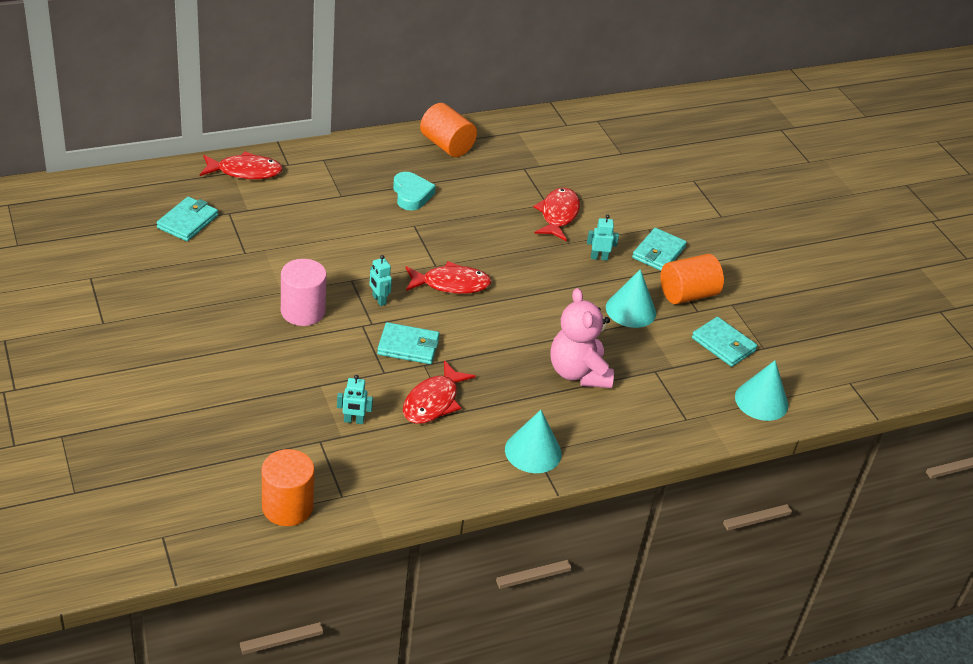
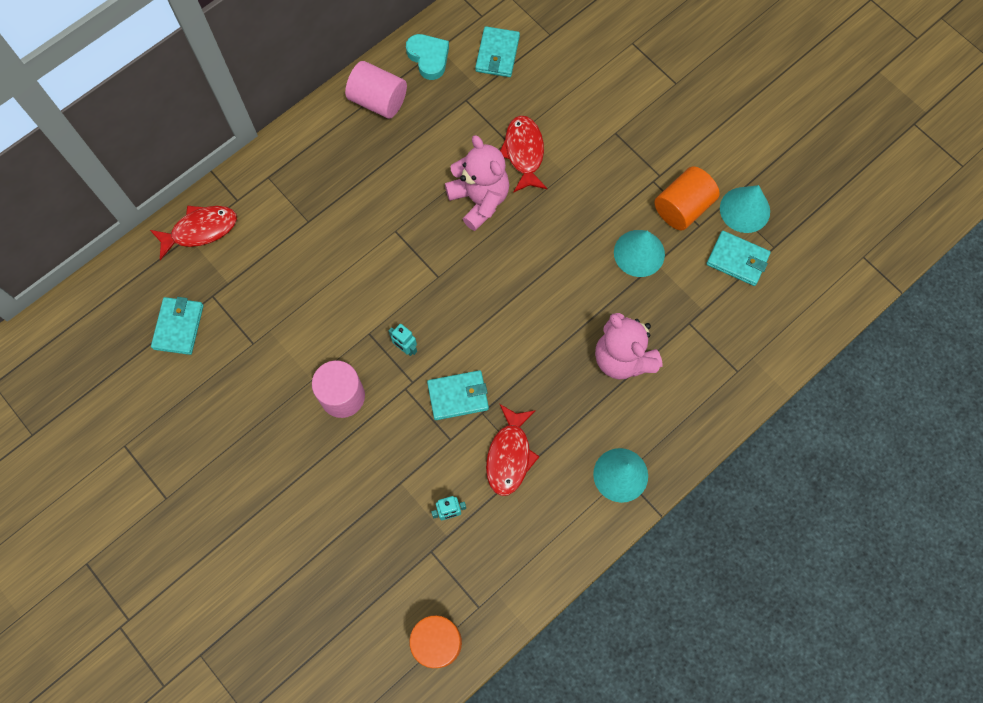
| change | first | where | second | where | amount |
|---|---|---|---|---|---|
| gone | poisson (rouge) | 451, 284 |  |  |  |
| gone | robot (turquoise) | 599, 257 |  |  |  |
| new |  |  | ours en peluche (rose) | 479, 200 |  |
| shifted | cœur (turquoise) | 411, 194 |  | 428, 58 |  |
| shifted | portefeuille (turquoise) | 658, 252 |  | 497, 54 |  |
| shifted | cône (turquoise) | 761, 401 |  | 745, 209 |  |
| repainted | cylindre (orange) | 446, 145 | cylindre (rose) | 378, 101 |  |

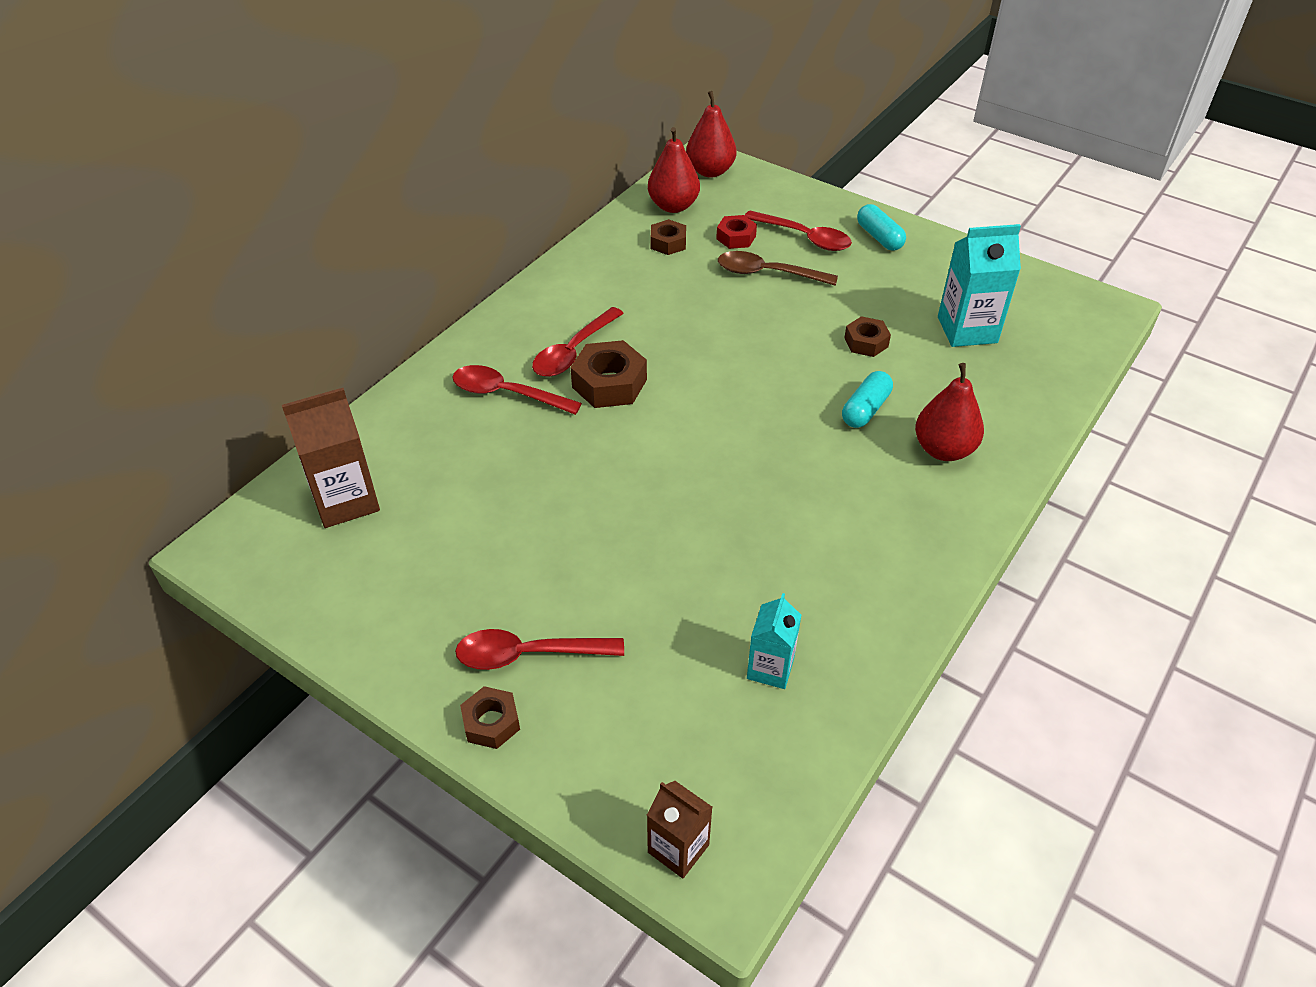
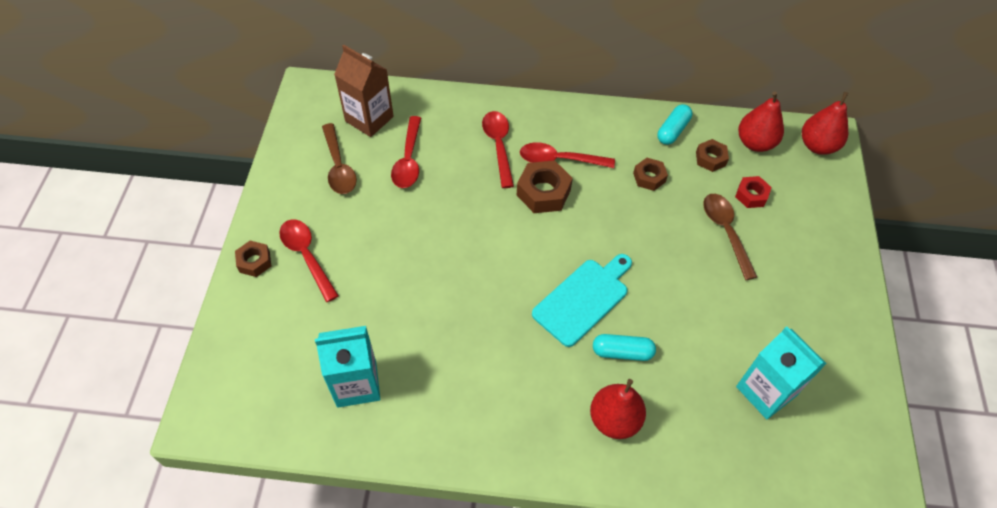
| change | first | where | second | where | amount |
|---|---|---|---|---|---|
| gone | brique de lait (marron) | 678, 848 |  |  |  |
| new |  |  | cuillère (marron) | 339, 167 |  |
| new |  |  | planche à découper (turquoise) | 583, 299 |  |
| shifted | cuillère (rouge) | 804, 237 |  | 408, 160 |  |
| shifted | écrou (marron) | 866, 342 |  | 649, 177 |  |
| shifted | gélule (turquoise) | 879, 237 |  | 673, 130 |  |
| scaled | brique de lait (turquoise) | 770, 668 |  | 356, 384 | x1.61 |

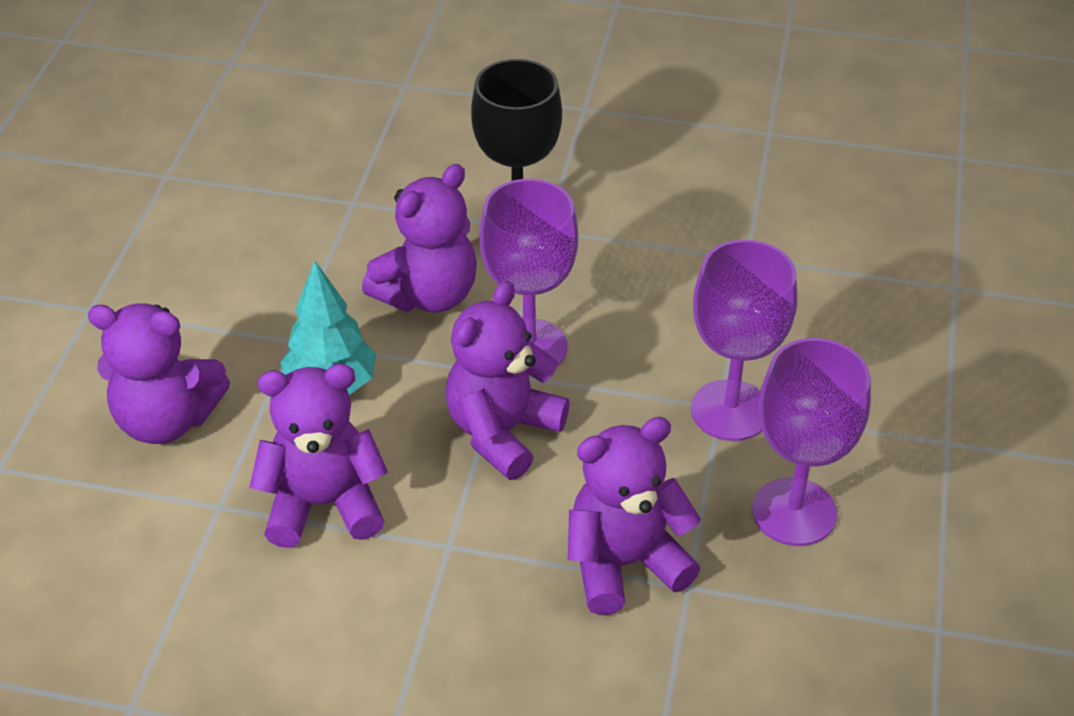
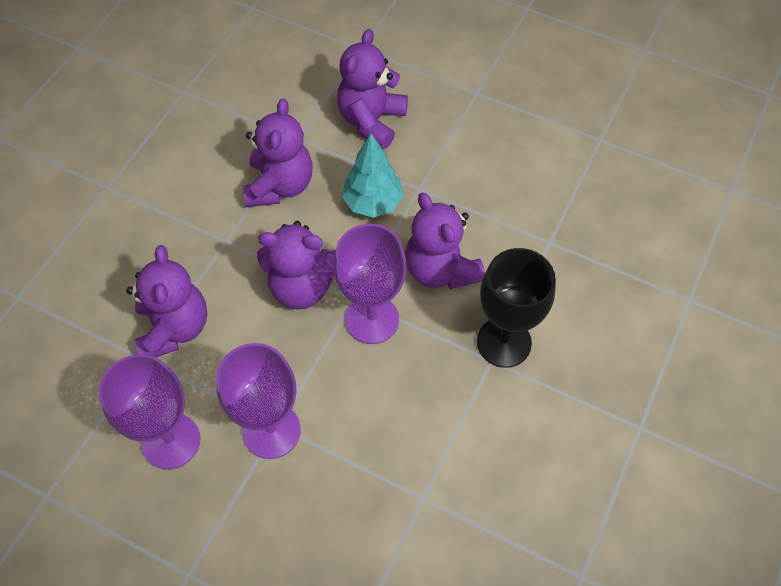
| change | first | where | second | where | amount |
|---|---|---|---|---|---|
| rotated | ours en peluche (violet) | 502, 432 |  | 302, 287 | 135 degrees clockwise |

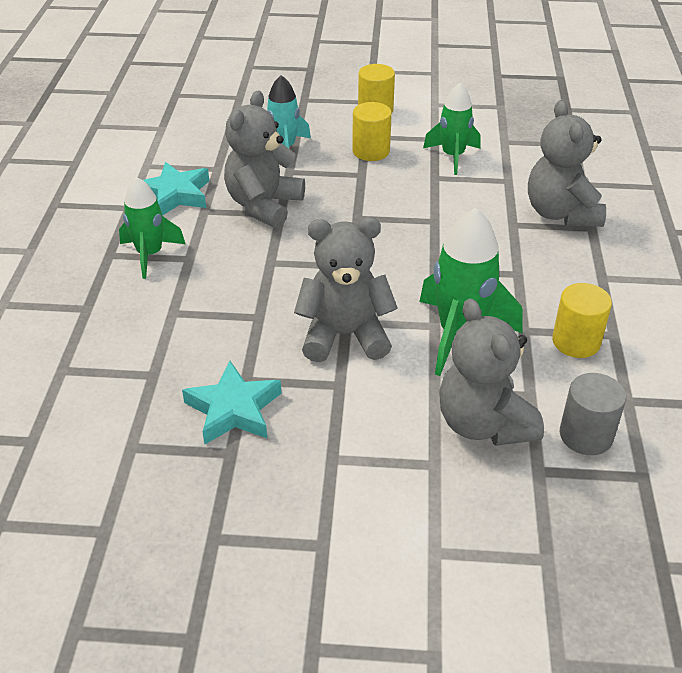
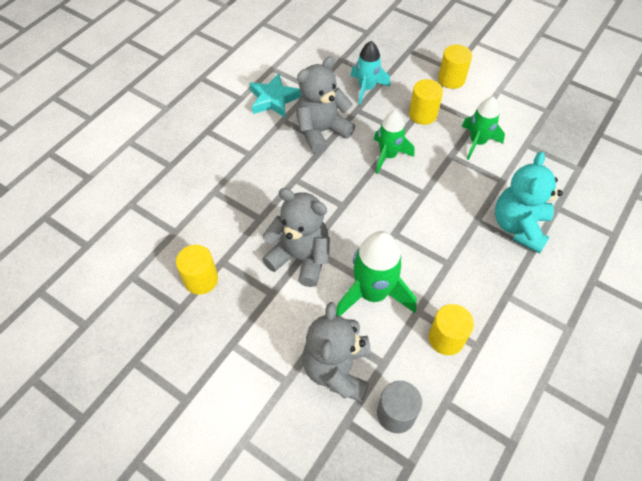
| change | first | where | second | where | amount |
|---|---|---|---|---|---|
| shifted | fusée (vert) | 150, 255 |  | 388, 156 |  |
| swapped | étoile (turquoise) | 234, 409 | cylindre (jaune) | 201, 279 |  |
| repainted | ours en peluche (gris) | 561, 213 | ours en peluche (turquoise) | 519, 226 |  |

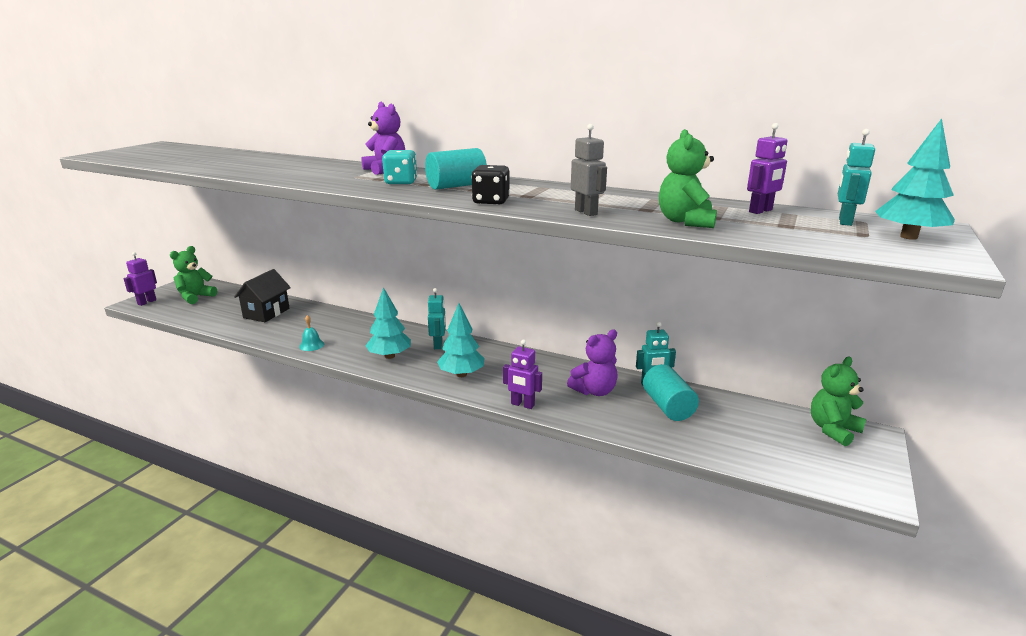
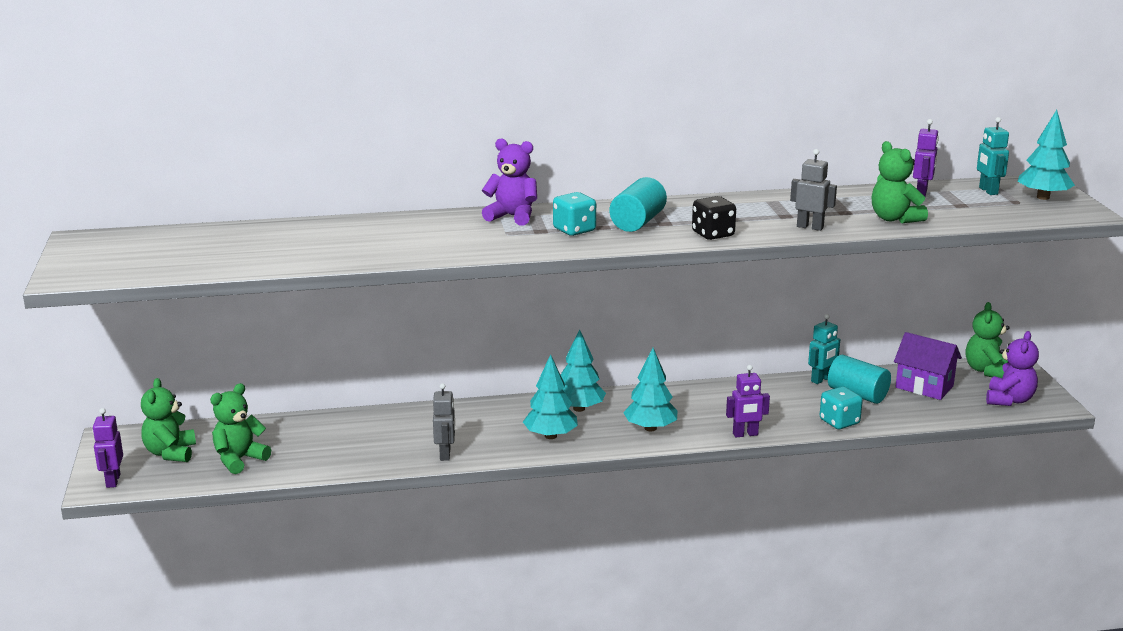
| change | first | where | second | where | amount |
|---|---|---|---|---|---|
| gone | maison (noir) | 266, 313 |  |  |  |
| new |  |  | ours en peluche (vert) | 239, 459 |  |
| new |  |  | dé (turquoise) | 839, 422 |  |
| new |  |  | maison (violet) | 924, 387 |  |
| shifted | ours en peluche (violet) | 594, 391 |  | 1009, 400 |  |
| swapped | cloche (turquoise) | 311, 345 | robot (gris) | 445, 454 |  |
| swapped | robot (turquoise) | 438, 345 | arbre (turquoise) | 579, 408 |  |

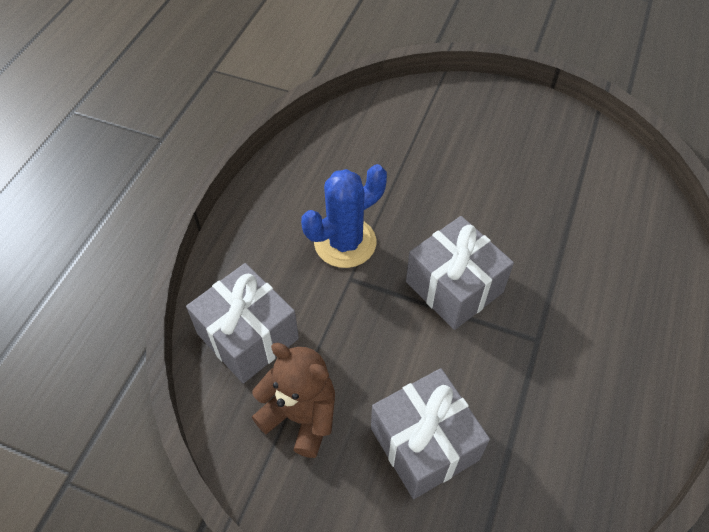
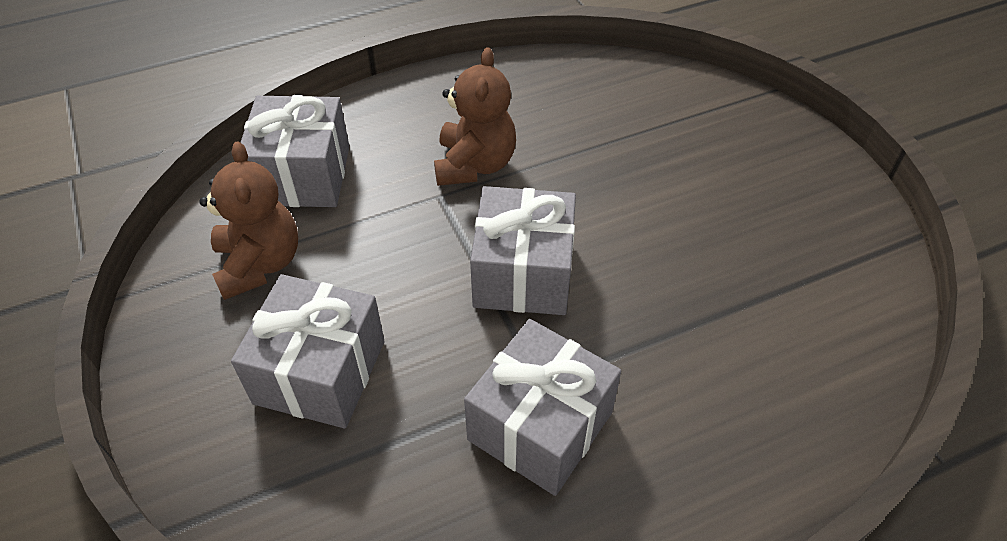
| change | first | where | second | where | amount |
|---|---|---|---|---|---|
| new |  |  | cadeau (gris) | 540, 426 |  |
| swapped | cactus (bleu) | 345, 242 | ours en peluche (marron) | 474, 165 |  |

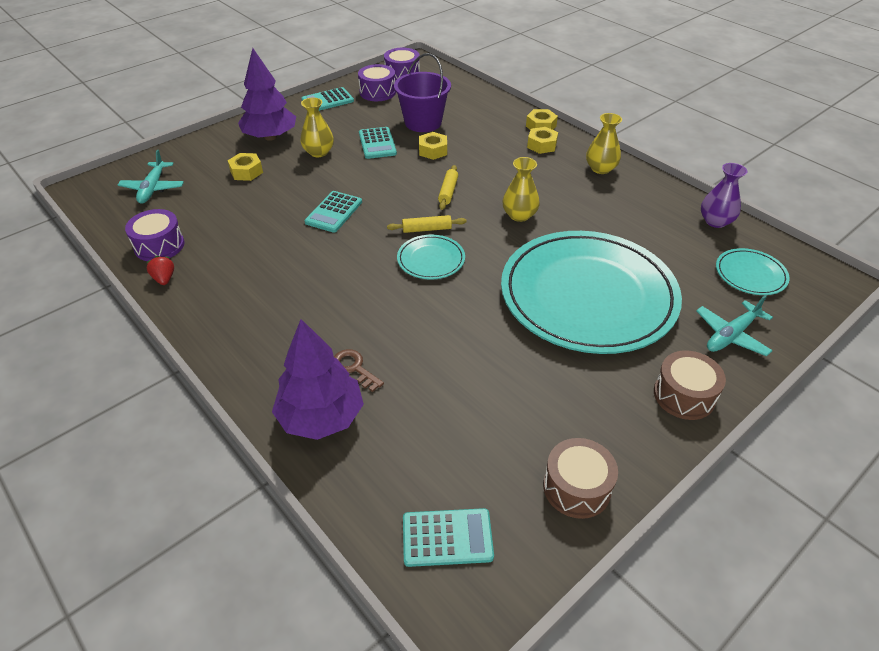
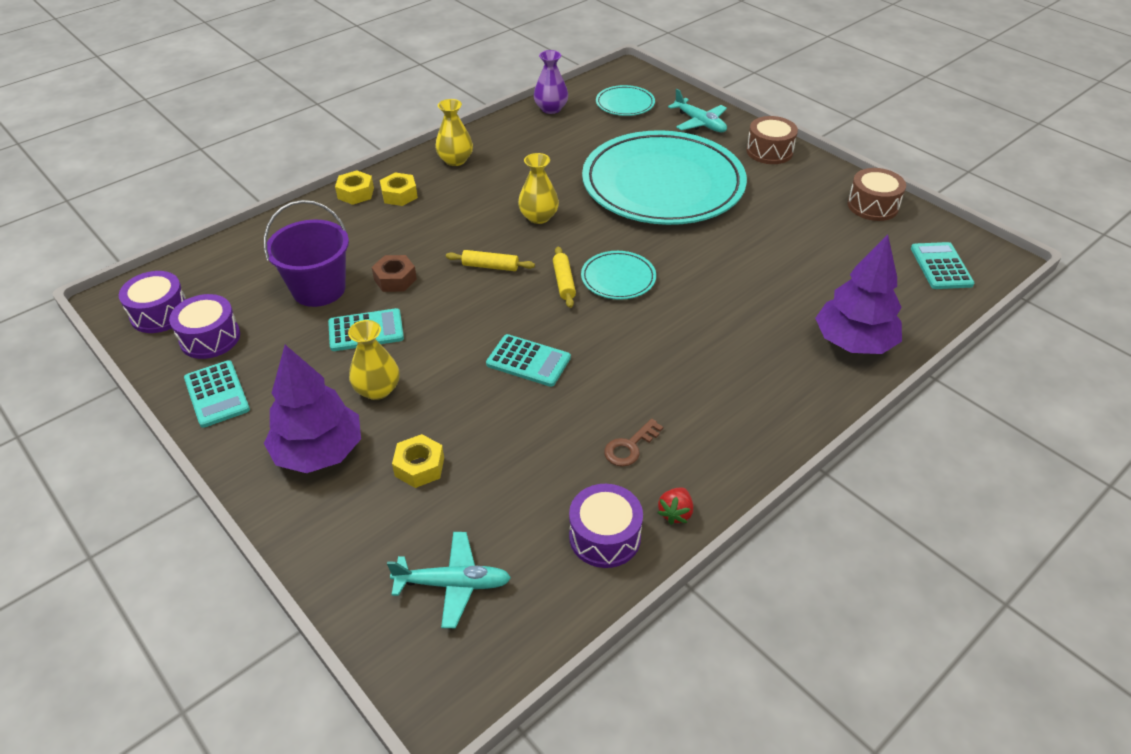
| change | first | where | second | where | amount |
|---|---|---|---|---|---|
| shifted | clé (marron) | 354, 368 |  | 630, 447 |  |
| repainted | écrou (jaune) | 433, 151 | écrou (marron) | 395, 279 |  |
| rotated | fraise (rouge) | 164, 279 |  | 675, 513 | 45 degrees counterclockwise |

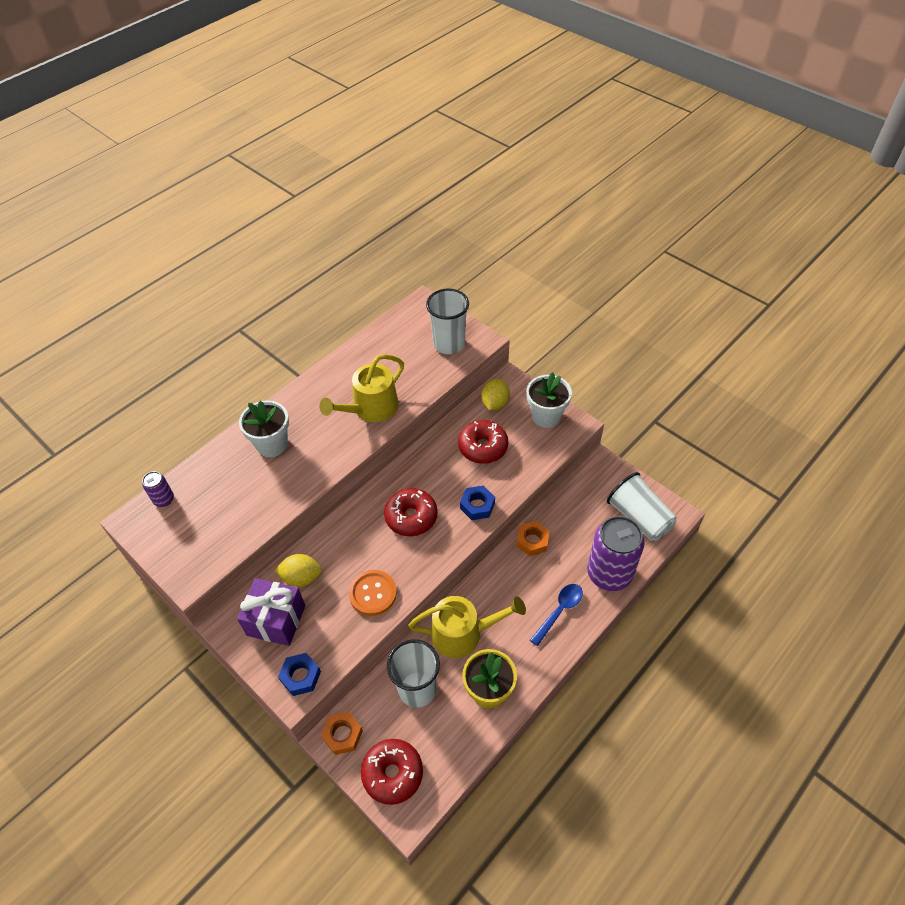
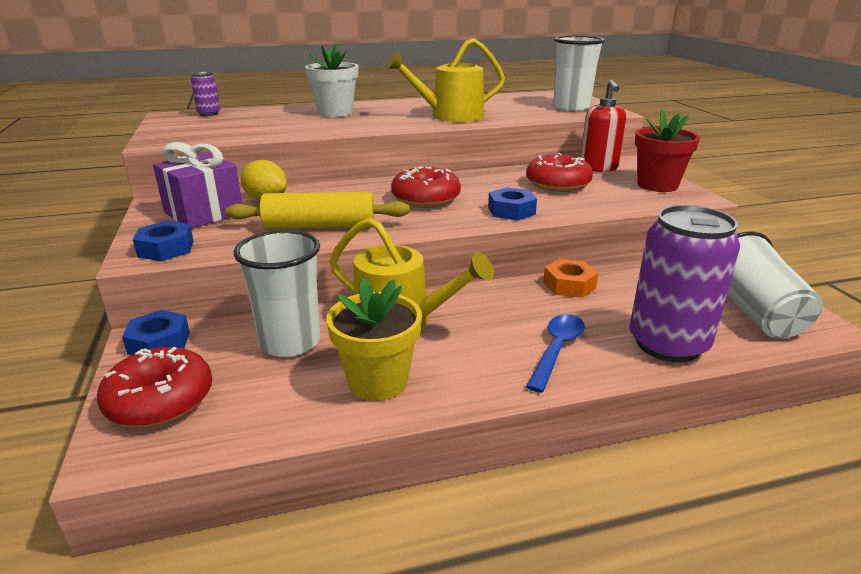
| change | first | where | second | where | amount |
|---|---|---|---|---|---|
| swapped | bouton (orange) | 373, 593 | rouleau à pâtisserie (jaune) | 320, 226 |  |
| swapped | citron (jaune) | 495, 403 | distributeur de savon (rouge) | 598, 168 |  |
| repainted | écrou (orange) | 342, 735 | écrou (bleu) | 159, 342 |  |
| repainted | pot de fleurs (blanc) | 546, 416 | pot de fleurs (rouge) | 657, 185 |  |
| rotated | cuillère (bleu) | 559, 611 |  | 556, 350 | 45 degrees counterclockwise |

